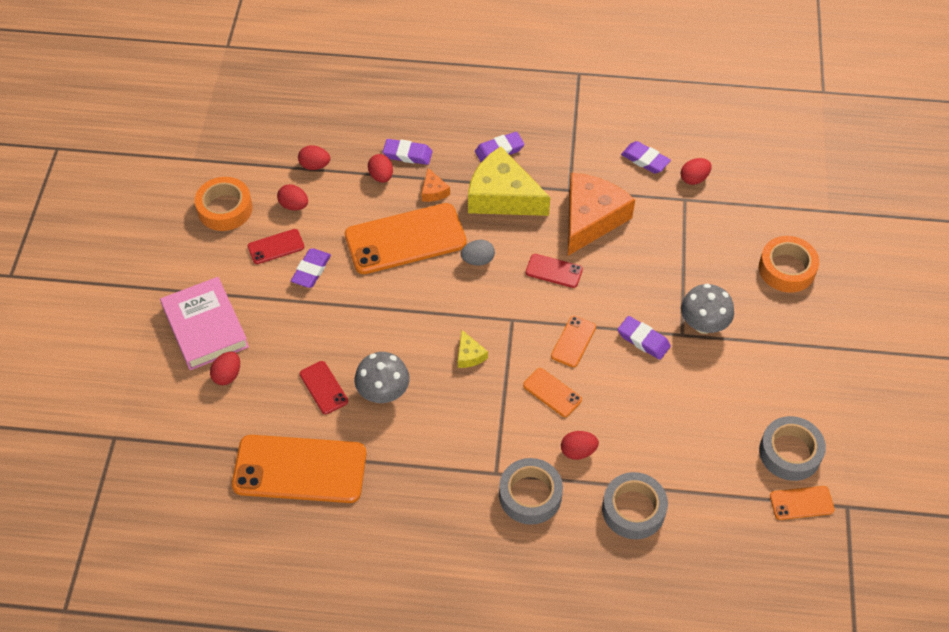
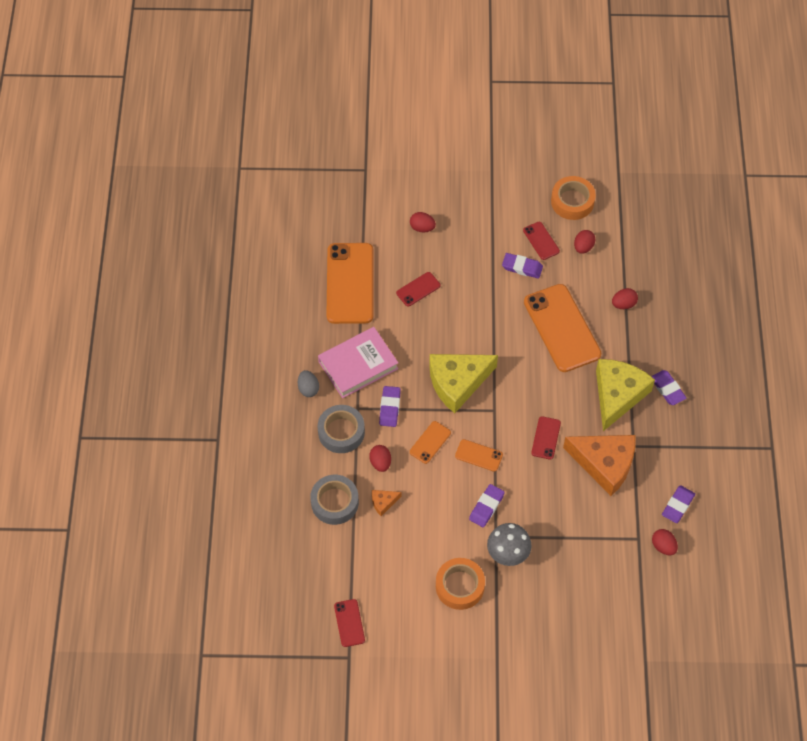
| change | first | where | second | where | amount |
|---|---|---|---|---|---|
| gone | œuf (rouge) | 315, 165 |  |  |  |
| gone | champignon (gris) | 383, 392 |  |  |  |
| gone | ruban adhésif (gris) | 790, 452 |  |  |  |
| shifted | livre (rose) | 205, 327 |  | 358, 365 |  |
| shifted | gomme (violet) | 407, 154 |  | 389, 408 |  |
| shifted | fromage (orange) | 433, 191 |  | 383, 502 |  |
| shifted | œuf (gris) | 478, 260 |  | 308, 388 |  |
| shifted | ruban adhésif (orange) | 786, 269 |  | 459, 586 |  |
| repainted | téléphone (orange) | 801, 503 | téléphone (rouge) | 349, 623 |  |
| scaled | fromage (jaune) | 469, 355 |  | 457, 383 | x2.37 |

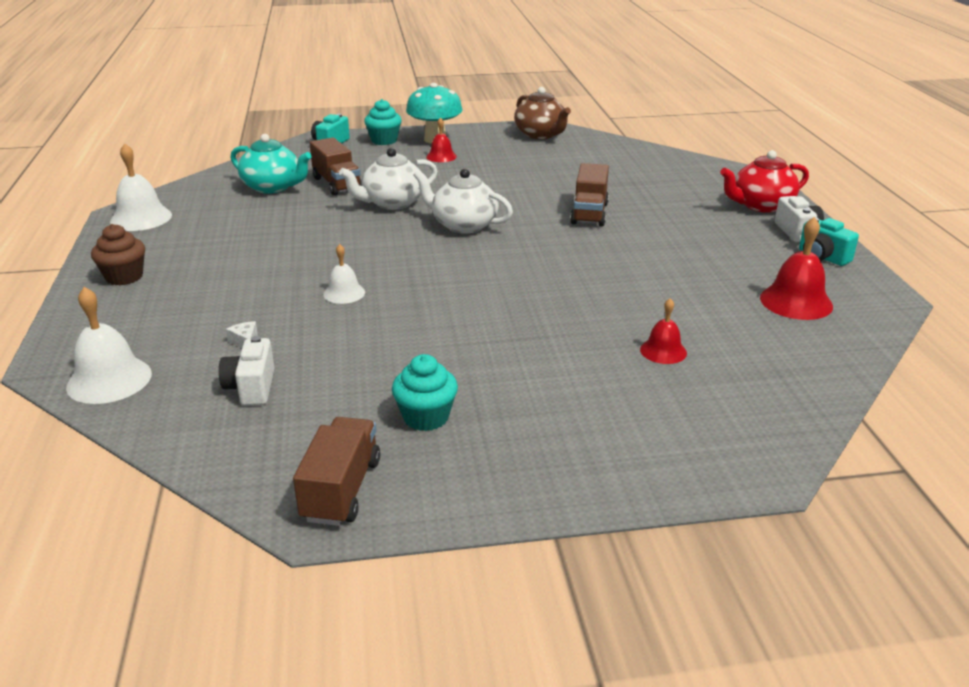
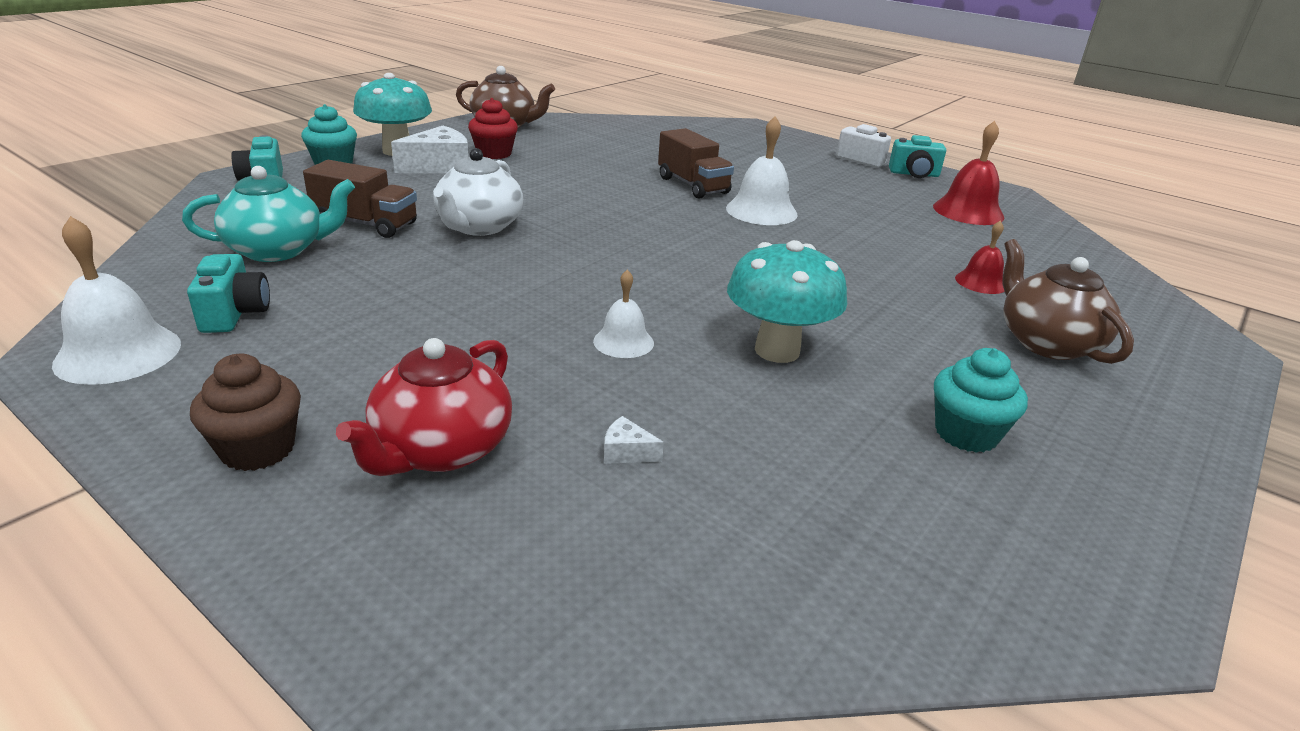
| change | first | where | second | where | amount |
|---|---|---|---|---|---|
| gone | appareil photo (blanc) | 251, 388 |  |  |  |
| gone | camion (marron) | 341, 490 |  |  |  |
| gone | théière (blanc) | 463, 225 |  |  |  |
| new |  |  | appareil photo (turquoise) | 234, 314 |  |
| new |  |  | muffin (rouge) | 494, 154 |  |
| new |  |  | champignon (turquoise) | 777, 350 |  |
| new |  |  | théière (marron) | 1046, 342 |  |
| shifted | cloche (blanc) | 109, 380 |  | 761, 211 |  |
| shifted | théière (rouge) | 760, 205 |  | 440, 449 |  |
| swapped | cloche (rouge) | 441, 156 | fromage (blanc) | 439, 166 |  |

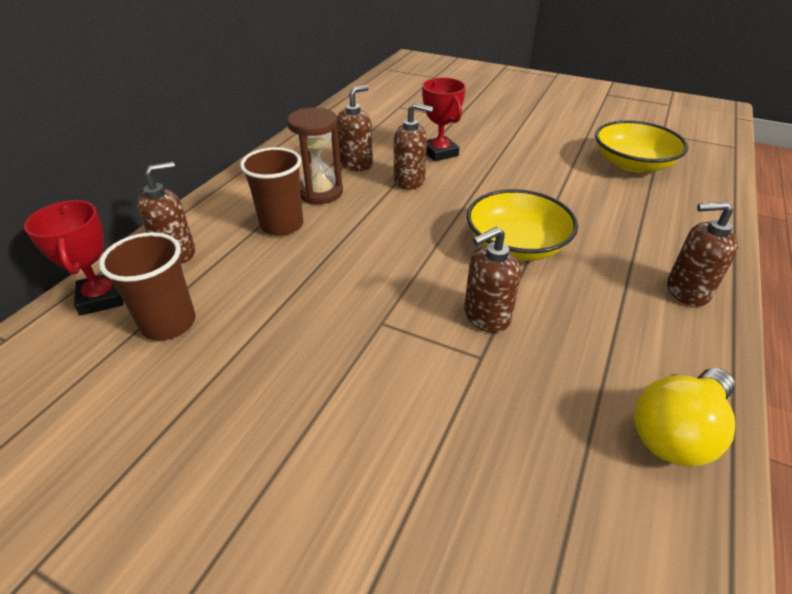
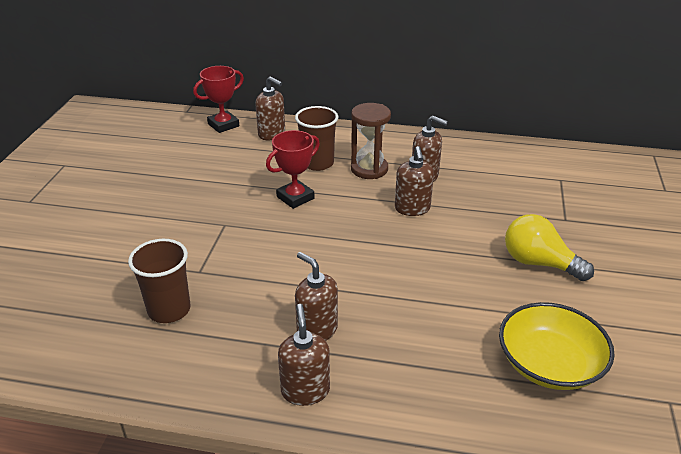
| change | first | where | second | where | amount |
|---|---|---|---|---|---|
| gone | bol (jaune) | 516, 245 |  |  |  |
| shifted | gobelet (marron) | 168, 323 |  | 169, 310 |  |
| shifted | trophée (rouge) | 439, 153 |  | 295, 198 |  |
| shifted | distributeur de savon (marron) | 486, 316 |  | 317, 330 |  |
| shifted | ampoule (jaune) | 677, 432 |  | 539, 263 |  |

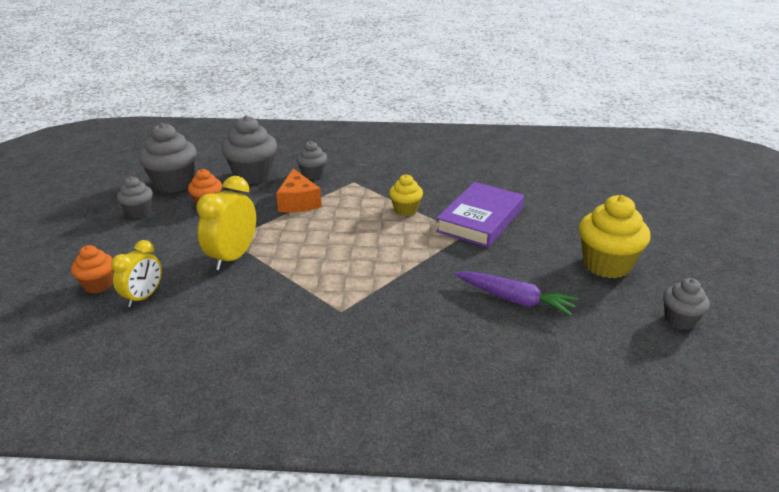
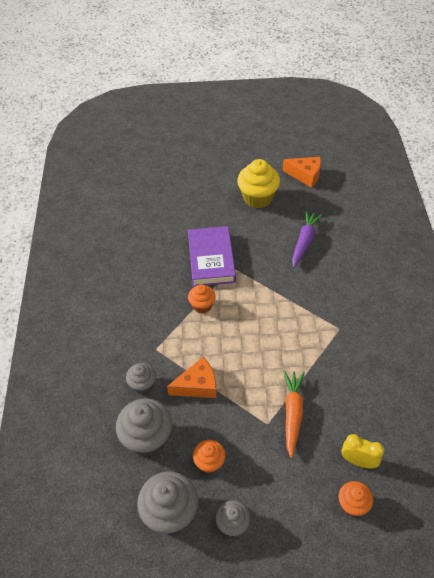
| change | first | where | second | where | amount |
|---|---|---|---|---|---|
| swapped | réveil (jaune) | 232, 257 | carotte (orange) | 292, 413 |  |
| swapped | muffin (gris) | 680, 320 | fromage (orange) | 305, 175 |  |
| repainted | muffin (jaune) | 405, 210 | muffin (orange) | 202, 306 |  |
| rotated | livre (violet) | 480, 220 |  | 211, 259 | 60 degrees clockwise |

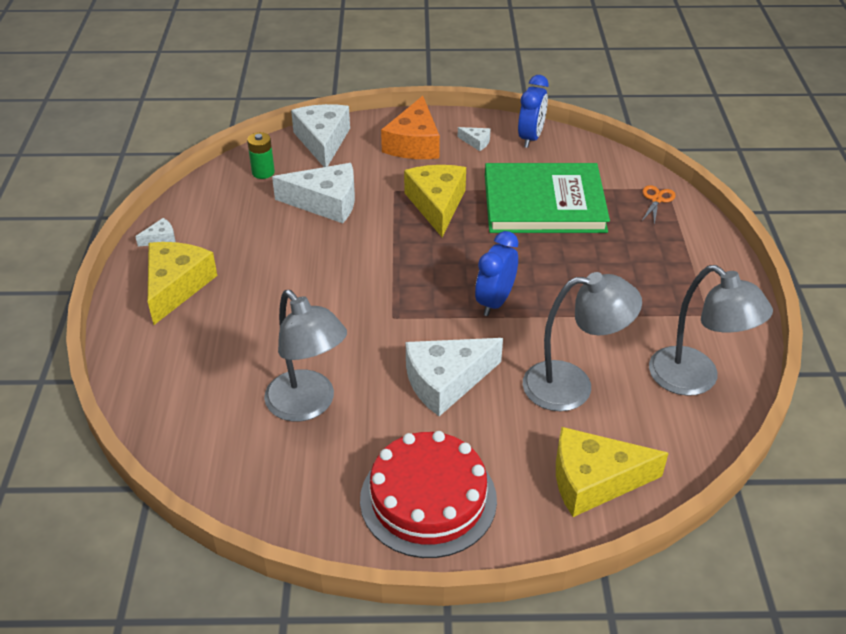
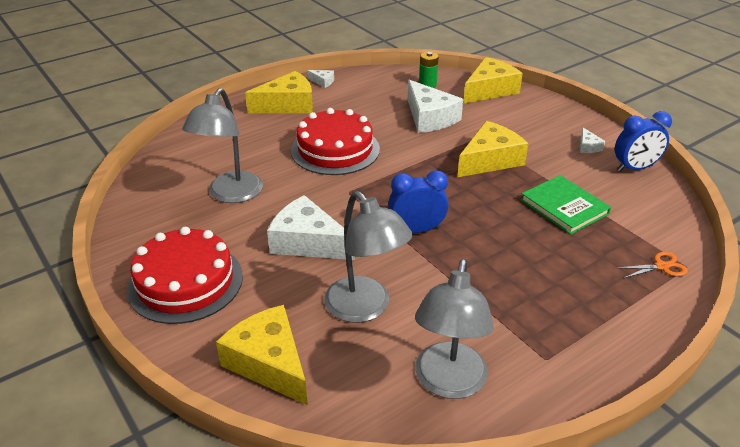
| change | first | where | second | where | amount |
|---|---|---|---|---|---|
| gone | fromage (orange) | 414, 143 |  |  |  |
| new |  |  | gâteau (rouge) | 335, 149 |  |
| repainted | fromage (blanc) | 323, 141 | fromage (jaune) | 490, 90 |  |
| scaled | livre (vert) | 544, 203 |  | 564, 207 | x0.60 |

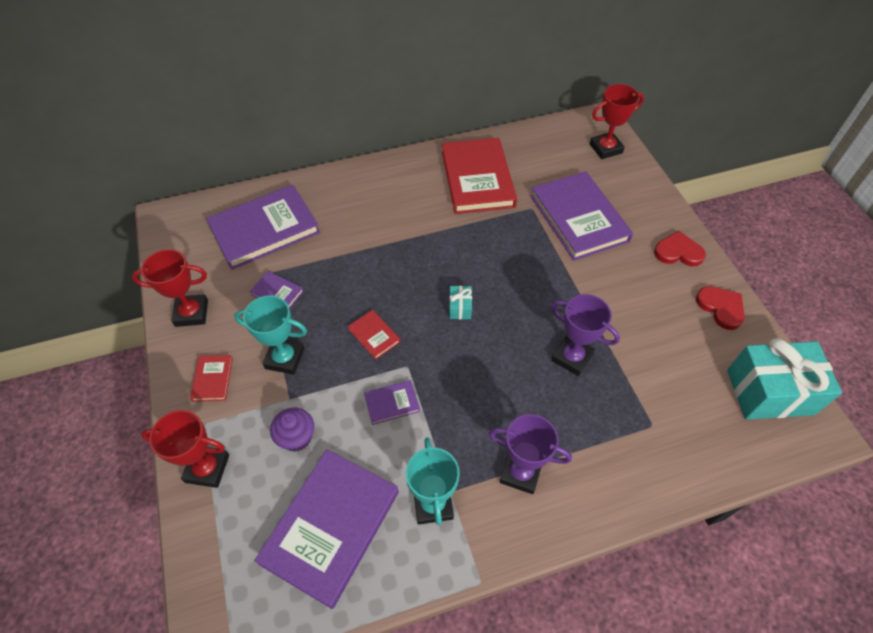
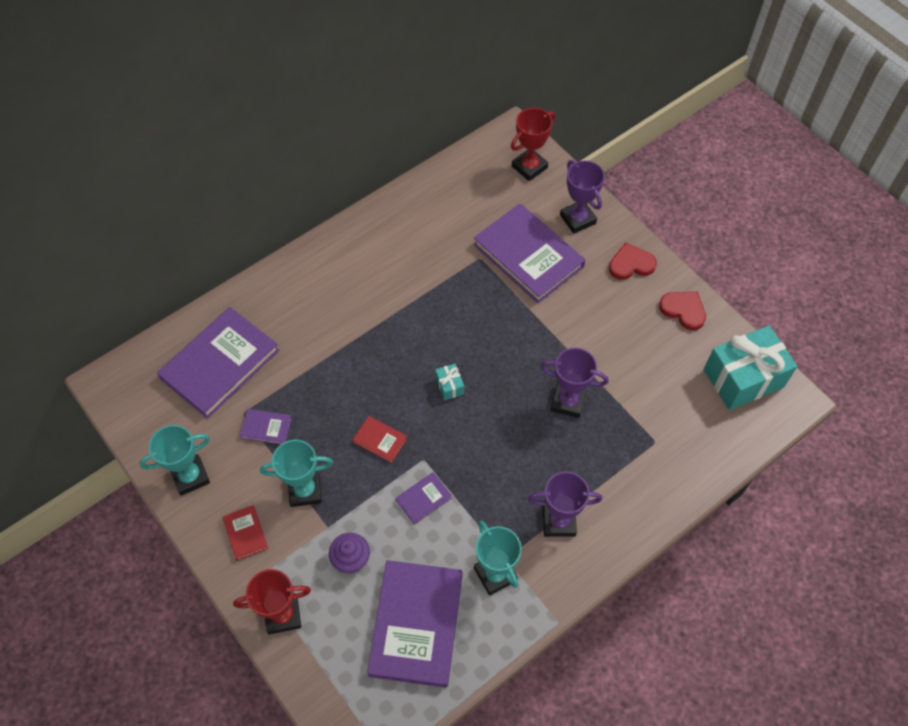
| change | first | where | second | where | amount |
|---|---|---|---|---|---|
| gone | livre (rouge) | 477, 179 |  |  |  |
| new |  |  | trophée (violet) | 577, 219 |  |
| repainted | trophée (rouge) | 191, 313 | trophée (turquoise) | 190, 476 |  |

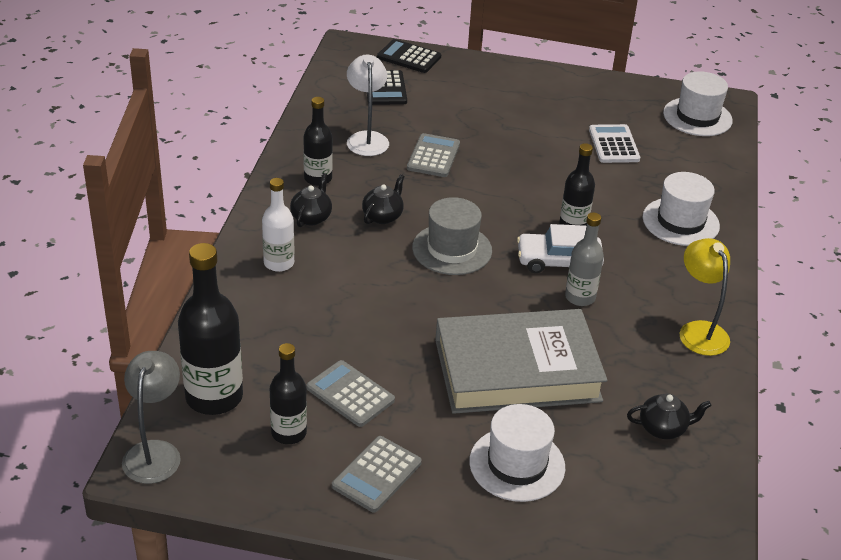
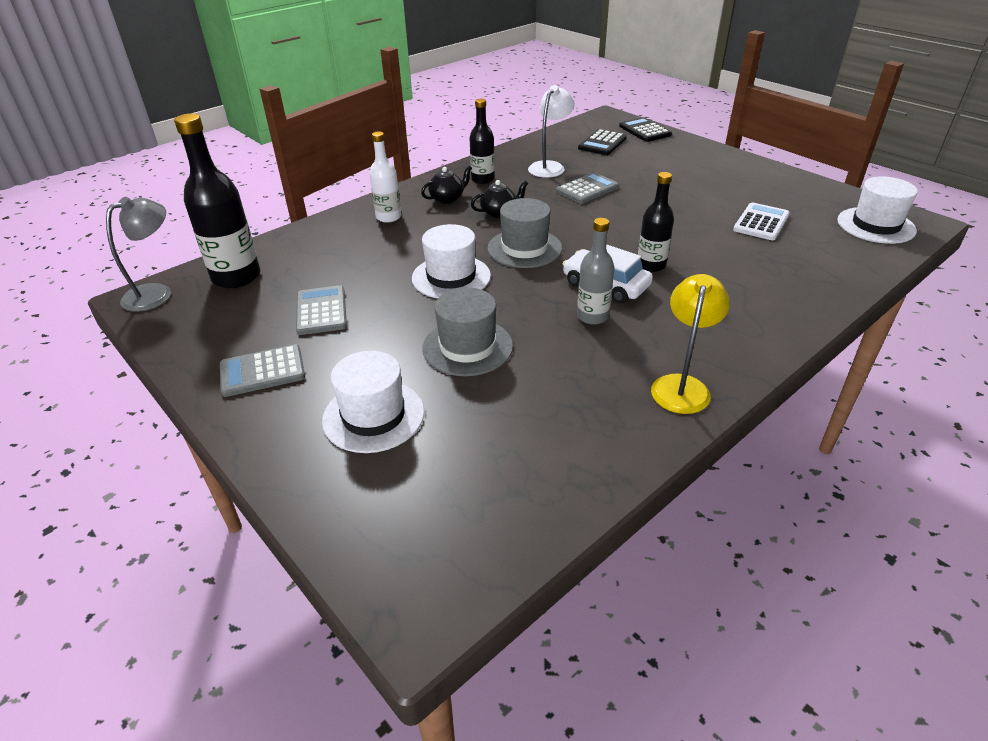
| change | first | where | second | where | amount |
|---|---|---|---|---|---|
| gone | bouteille (noir) | 289, 433 |  |  |  |
| gone | théière (noir) | 663, 428 |  |  |  |
| shifted | chapeau (blanc) | 680, 222 |  | 451, 277 |  |
| swapped | livre (gris) | 517, 370 | chapeau (gris) | 467, 347 |  |

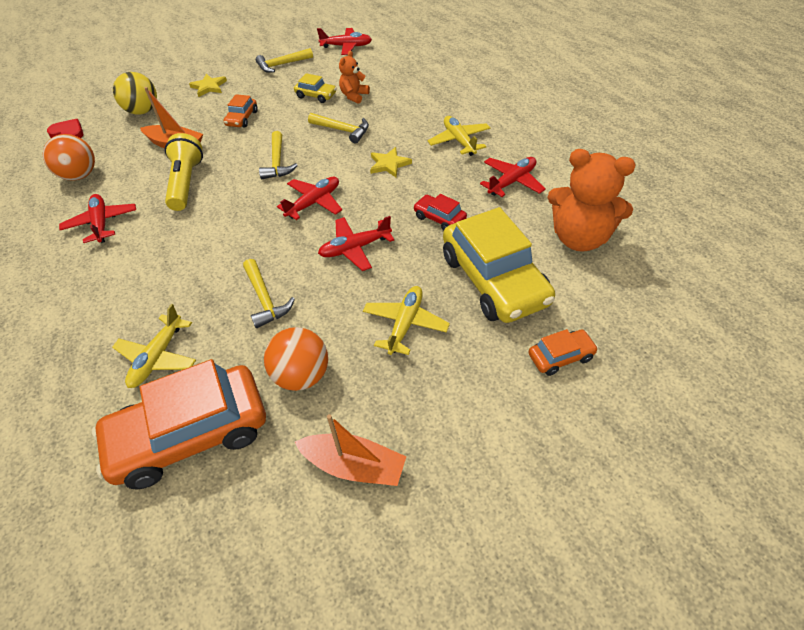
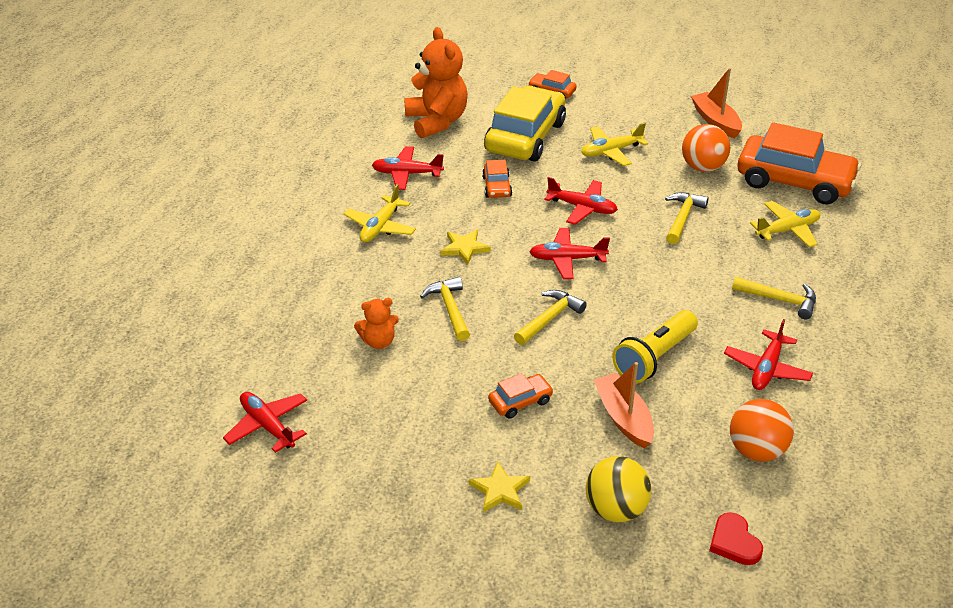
| change | first | where | second | where | amount |
|---|---|---|---|---|---|
| gone | voiture (jaune) | 316, 95 |  |  |  |
| shifted | marteau (jaune) | 282, 65 |  | 779, 300 |  |
| repainted | voiture (rouge) | 439, 218 | voiture (orange) | 497, 187 |  |

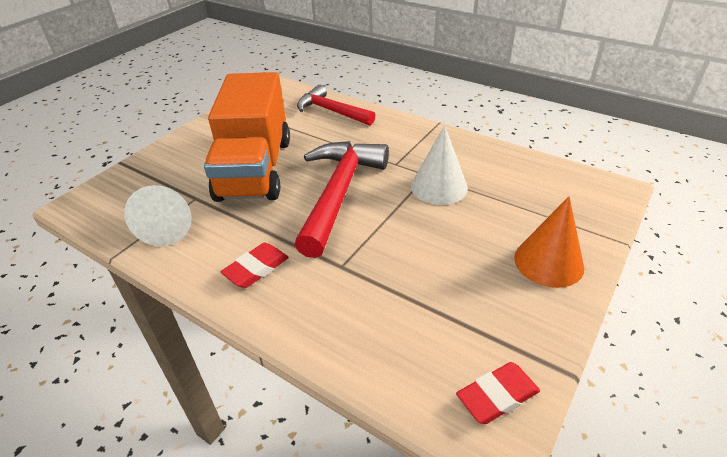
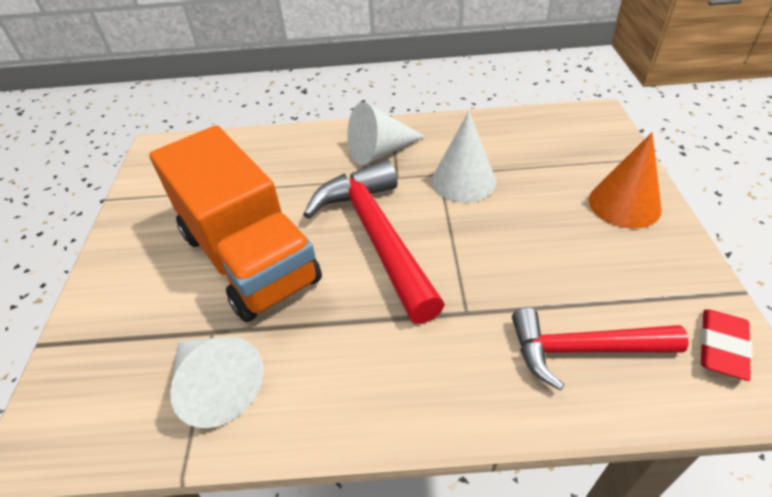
| change | first | where | second | where | amount |
|---|---|---|---|---|---|
| gone | gomme (rouge) | 256, 268 |  |  |  |
| new |  |  | cône (blanc) | 380, 151 |  |
| shifted | marteau (rouge) | 331, 111 |  | 582, 350 |  |

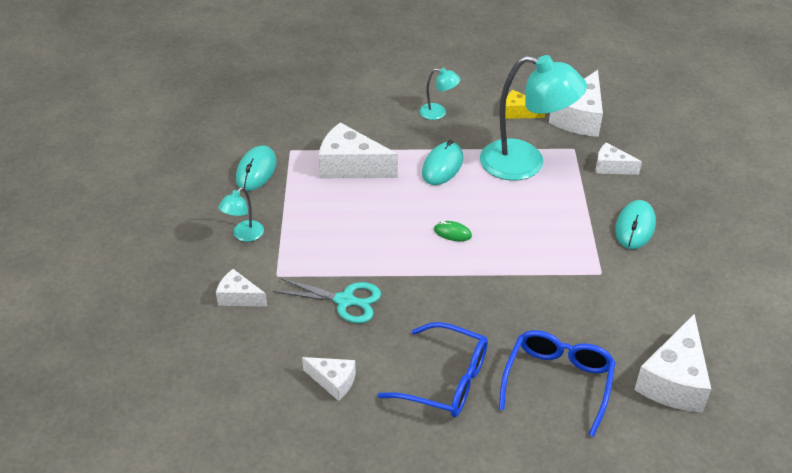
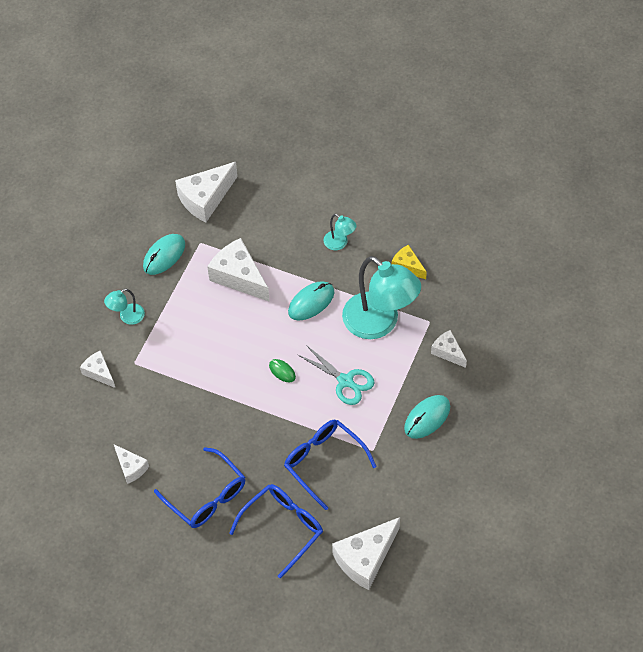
| change | first | where | second | where | amount |
|---|---|---|---|---|---|
| new |  |  | lunettes (bleu) | 323, 462 |  |
| shifted | ciseaux (turquoise) | 345, 301 |  | 346, 381 |  |
| shifted | fromage (blanc) | 580, 118 |  | 206, 198 |  |

